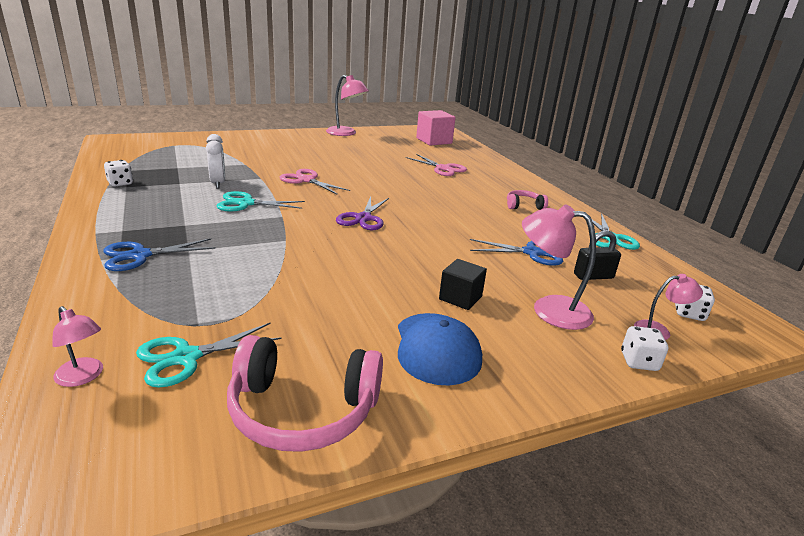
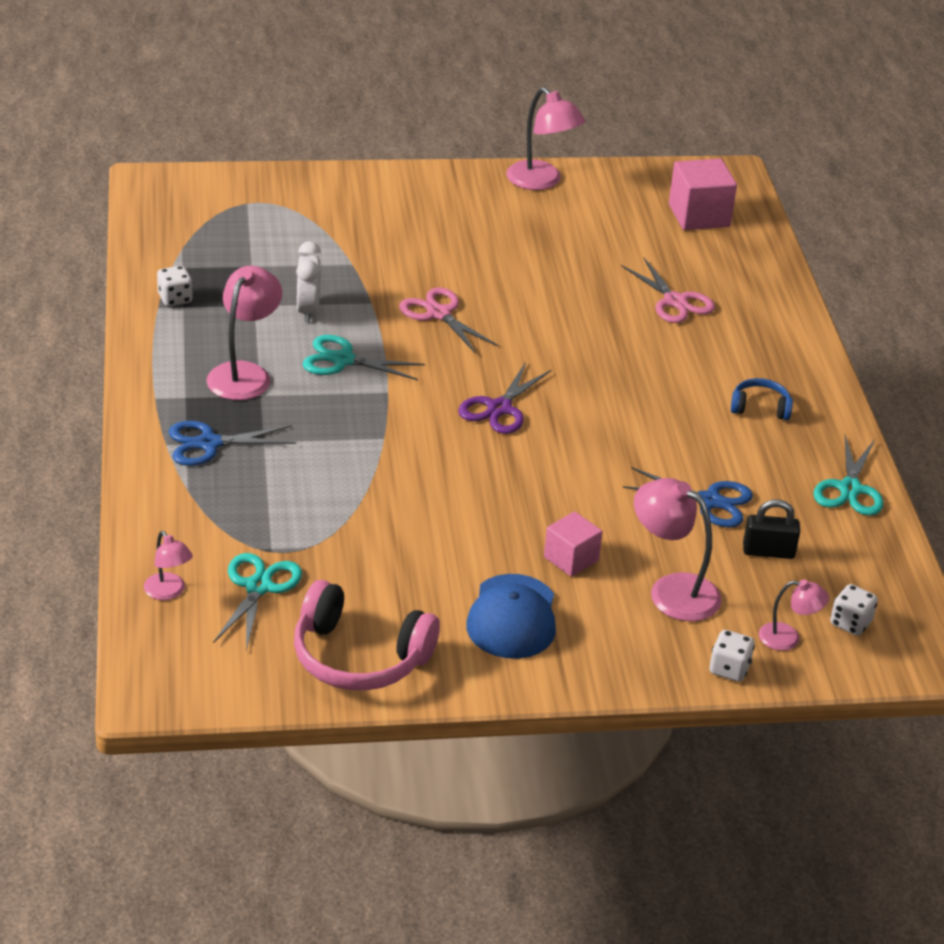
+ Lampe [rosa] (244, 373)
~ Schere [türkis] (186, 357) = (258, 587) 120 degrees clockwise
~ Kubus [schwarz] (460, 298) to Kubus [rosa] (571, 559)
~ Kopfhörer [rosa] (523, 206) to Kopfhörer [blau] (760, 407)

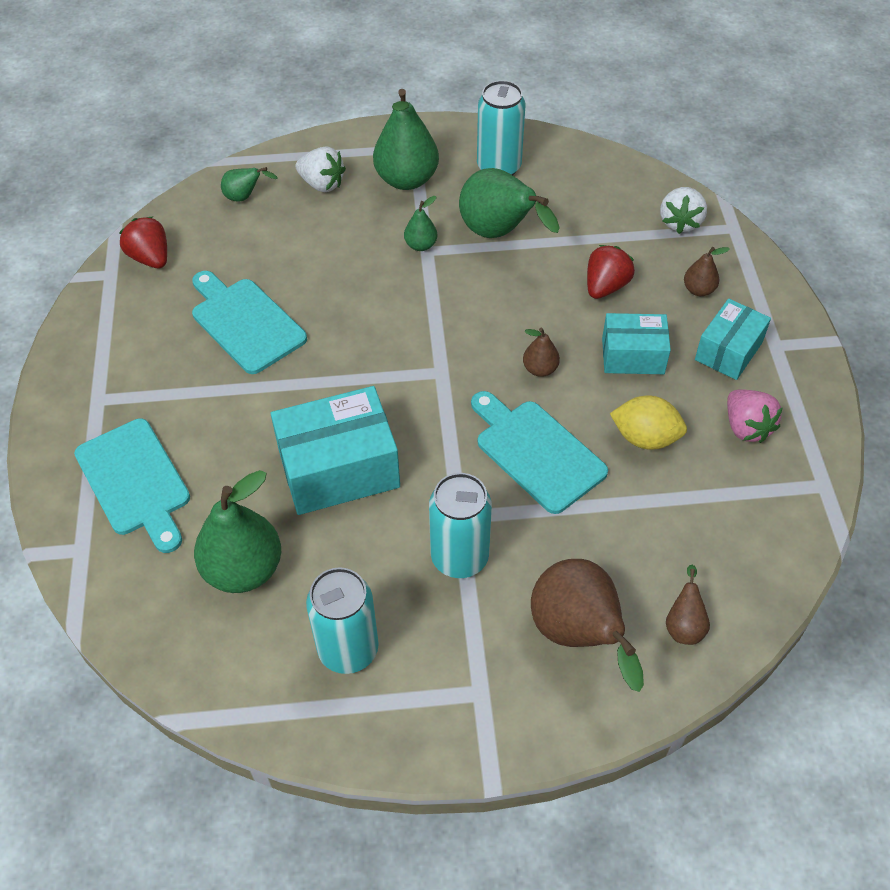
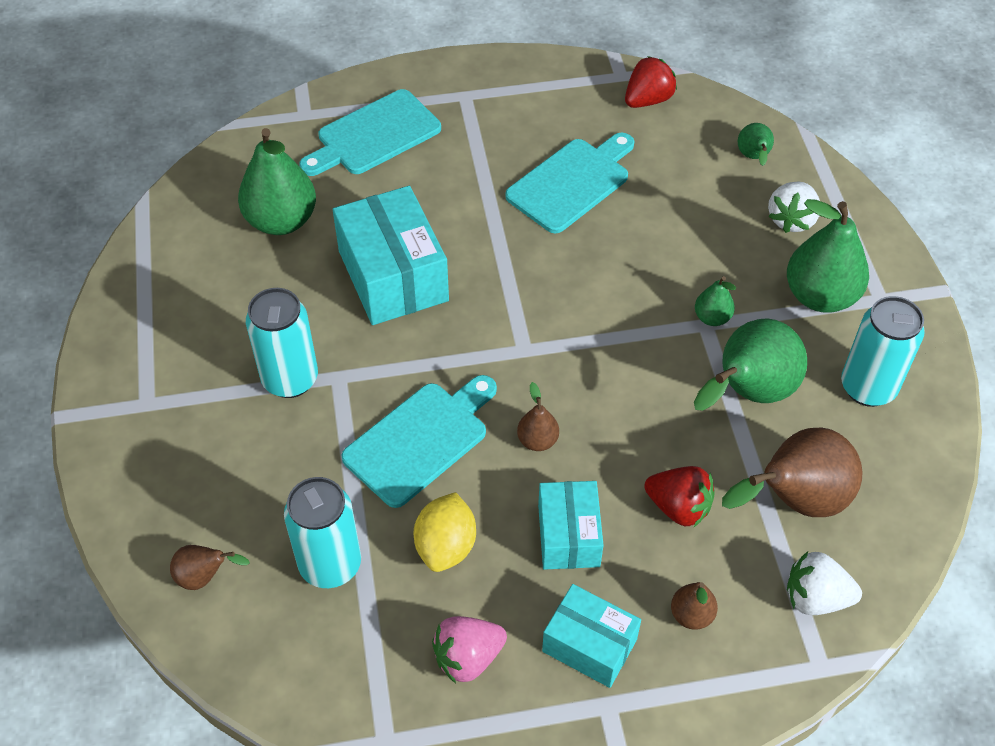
~ Dose [türkis] (348, 650) to (330, 565)
~ Birne [braun] (578, 635) to (795, 501)

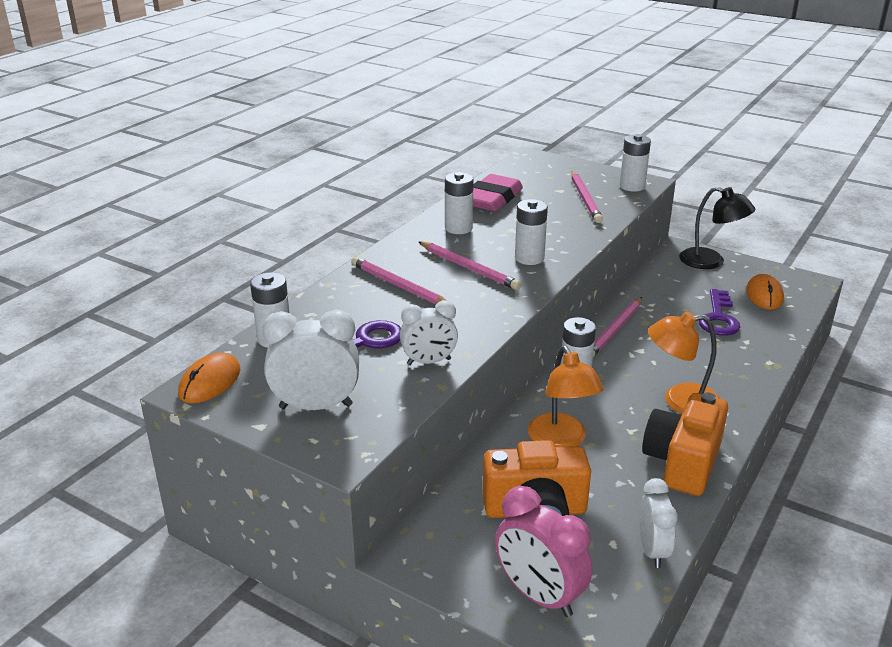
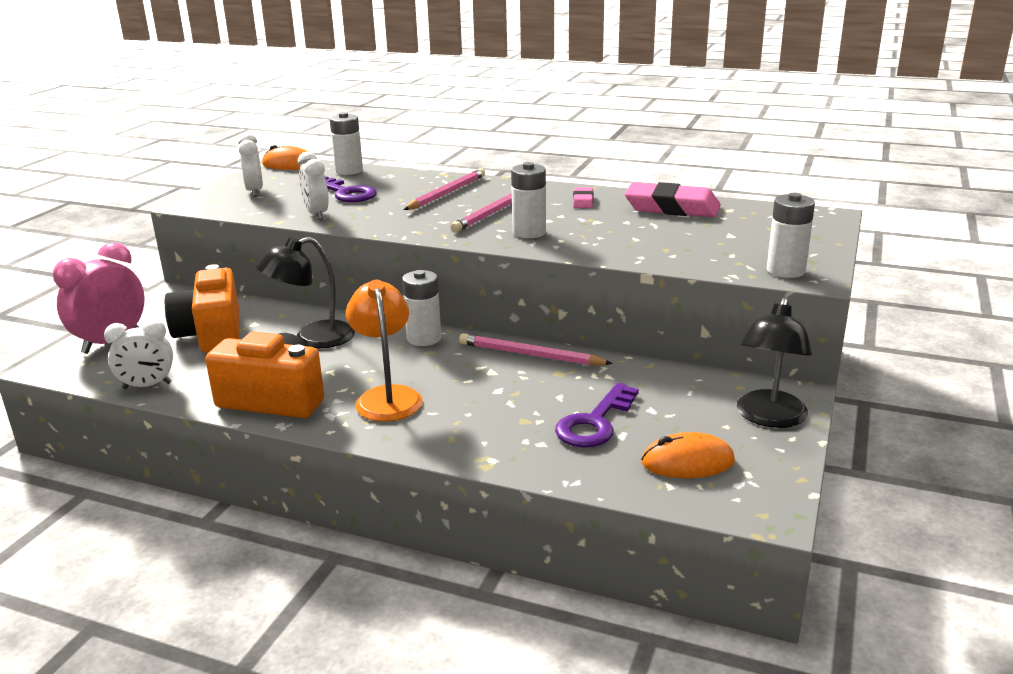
~ Wecker [weiß] (316, 406) = (255, 191) x0.66
~ Lampe [orange] (561, 440) to Lampe [schwarz] (312, 338)
~ Schlüssel [lila] (718, 318) = (595, 422) 60 degrees counterclockwise
~ Batterie [weiß] (458, 228) to Radiergummi [rosa] (583, 201)
- Bleistift [rosa] (585, 199)

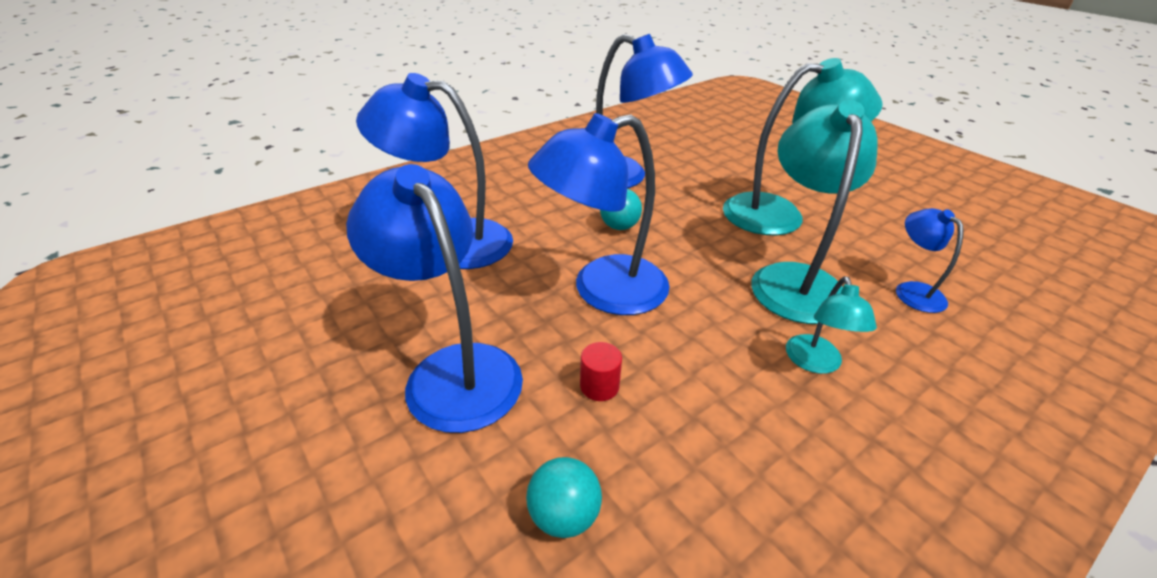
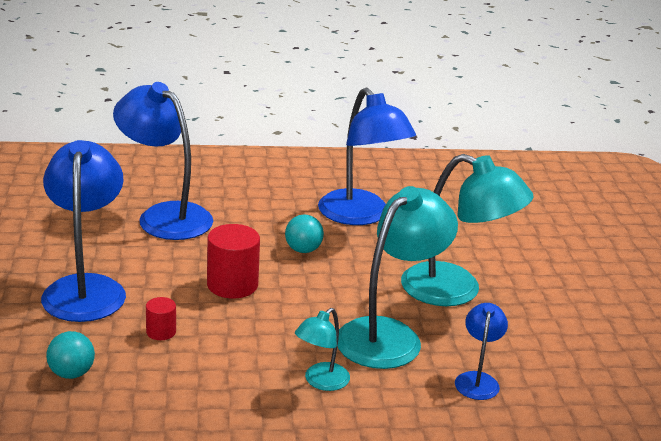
~ Lampe [blau] (602, 290) to Vollzylinder [rot] (232, 285)

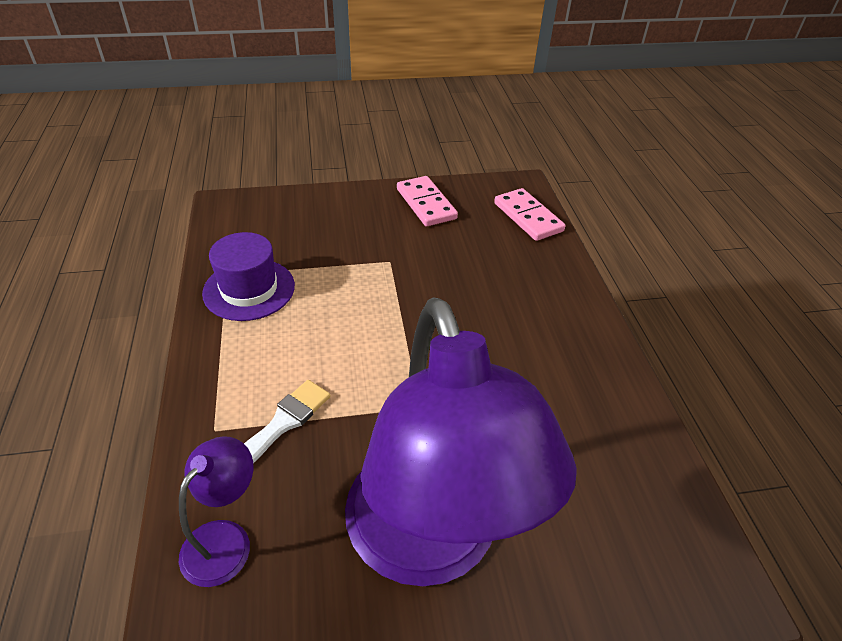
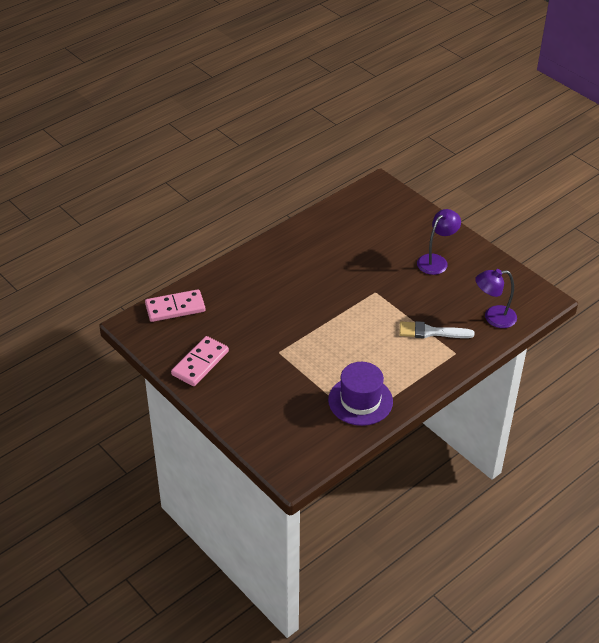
~ Dominostein [rosa] (528, 217) = (175, 308) 45 degrees clockwise
~ Lampe [lila] (431, 544) = (436, 261) x0.43

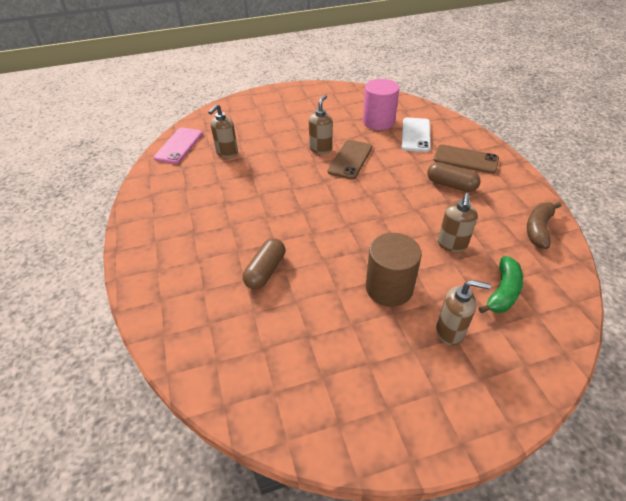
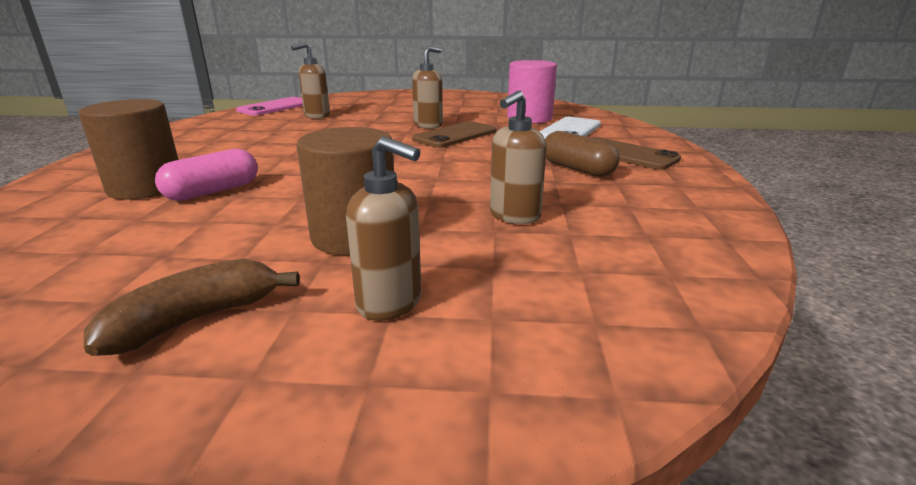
+ Vollzylinder [braun] (146, 187)
~ Banane [braun] (538, 229) to (196, 319)
~ Kapsel [braun] (265, 271) to Kapsel [rosa] (213, 191)
- Banane [grün] (502, 292)

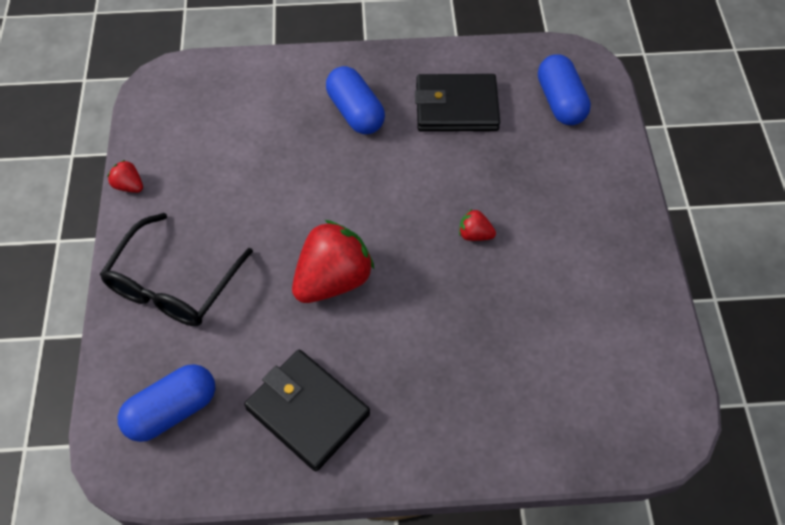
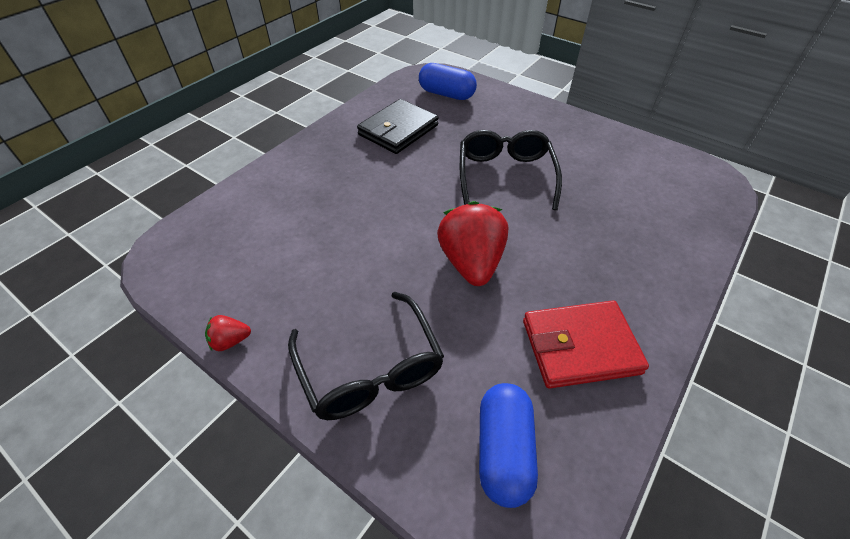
~ Erdbeere [rot] (474, 234) to Brille [schwarz] (505, 176)
~ Geldbörse [schwarz] (308, 411) to Geldbörse [rot] (580, 346)
- Kapsel [blau] (355, 112)

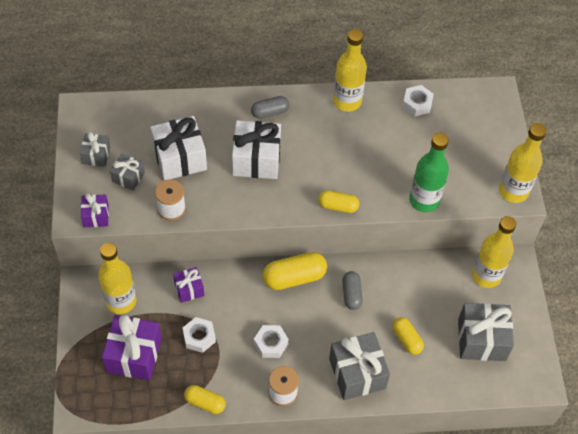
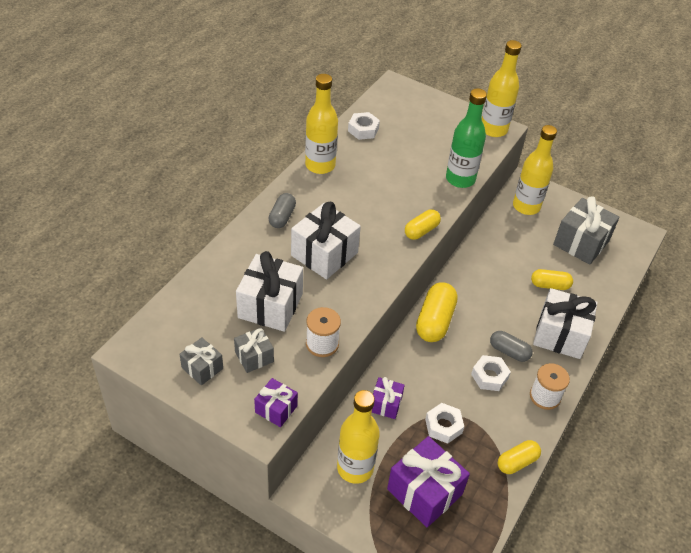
~ Kapsel [grau] (351, 294) to (509, 351)
~ Geschenk [grau] (357, 373) to Geschenk [weiß] (560, 335)

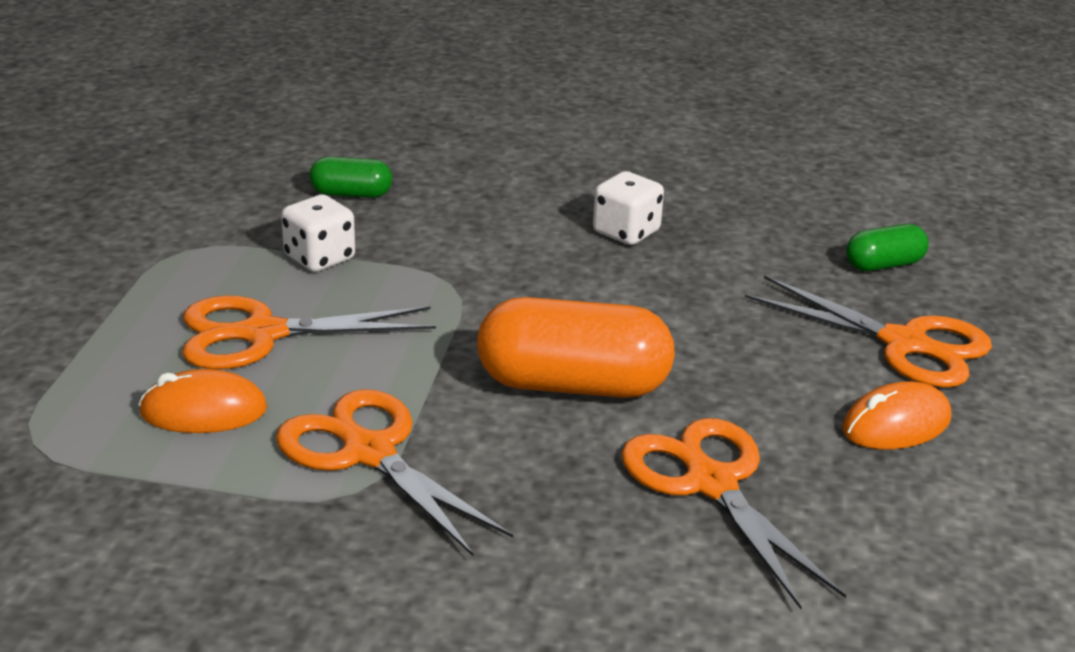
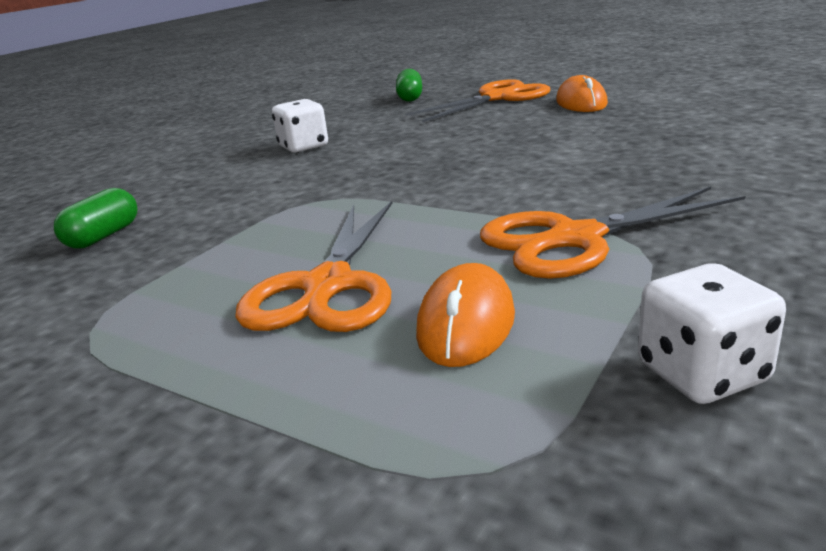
~ Spielwürfel [weiß] (319, 258) to (702, 374)
- Kapsel [orange] (573, 385)
- Schere [orange] (711, 483)

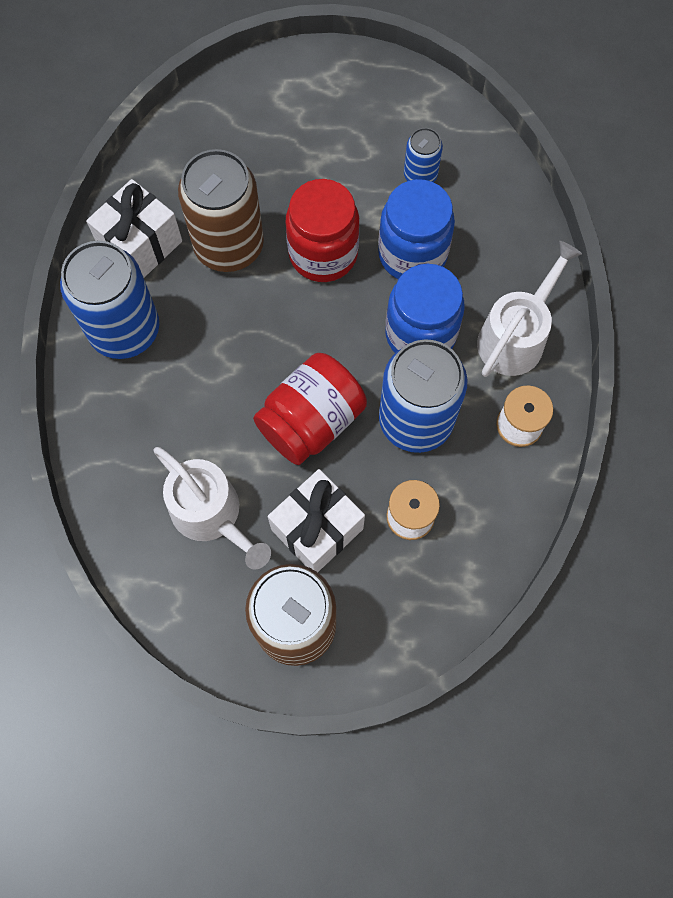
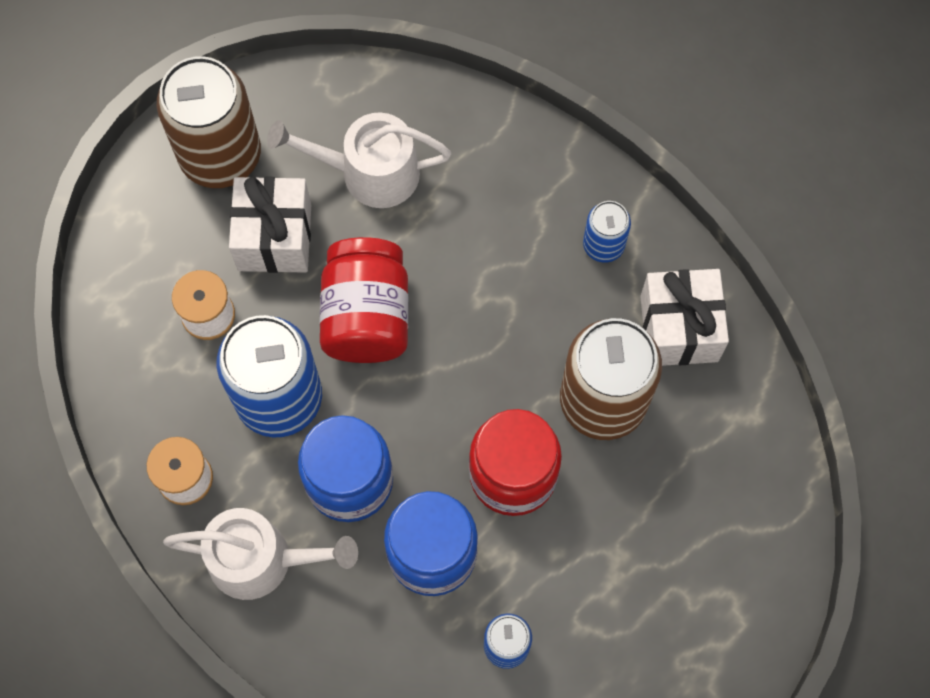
~ Gießkanne [weiß] (515, 337) = (261, 560) 75 degrees counterclockwise
~ Dose [blau] (125, 330) = (603, 245) x0.50

